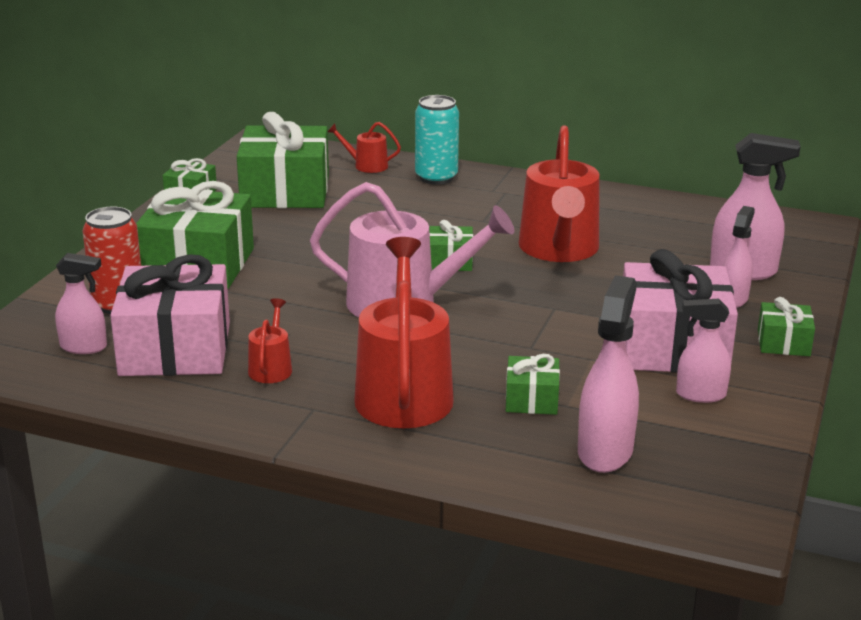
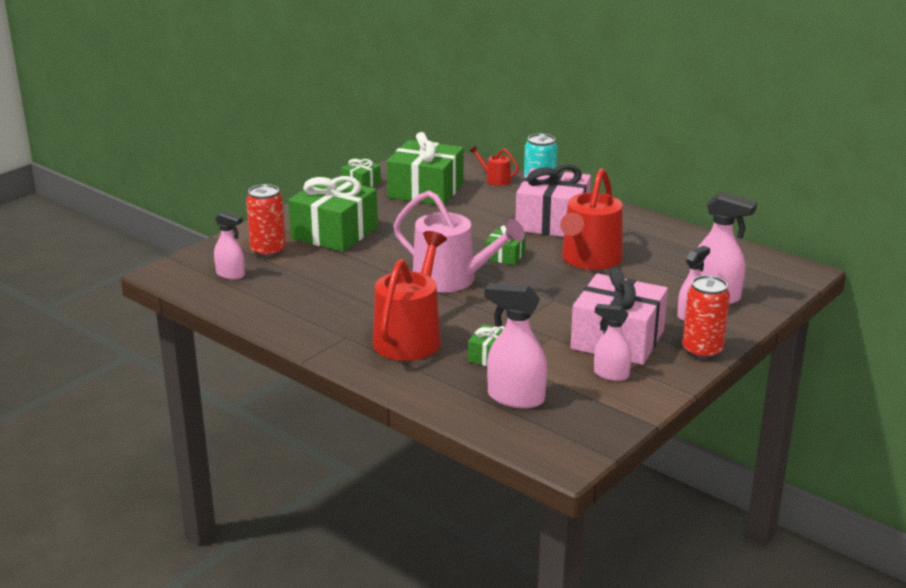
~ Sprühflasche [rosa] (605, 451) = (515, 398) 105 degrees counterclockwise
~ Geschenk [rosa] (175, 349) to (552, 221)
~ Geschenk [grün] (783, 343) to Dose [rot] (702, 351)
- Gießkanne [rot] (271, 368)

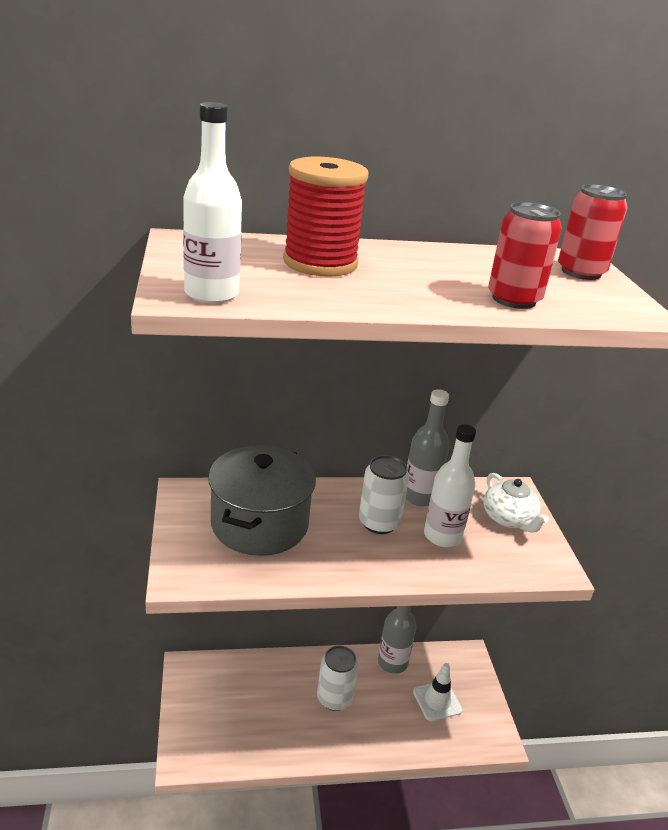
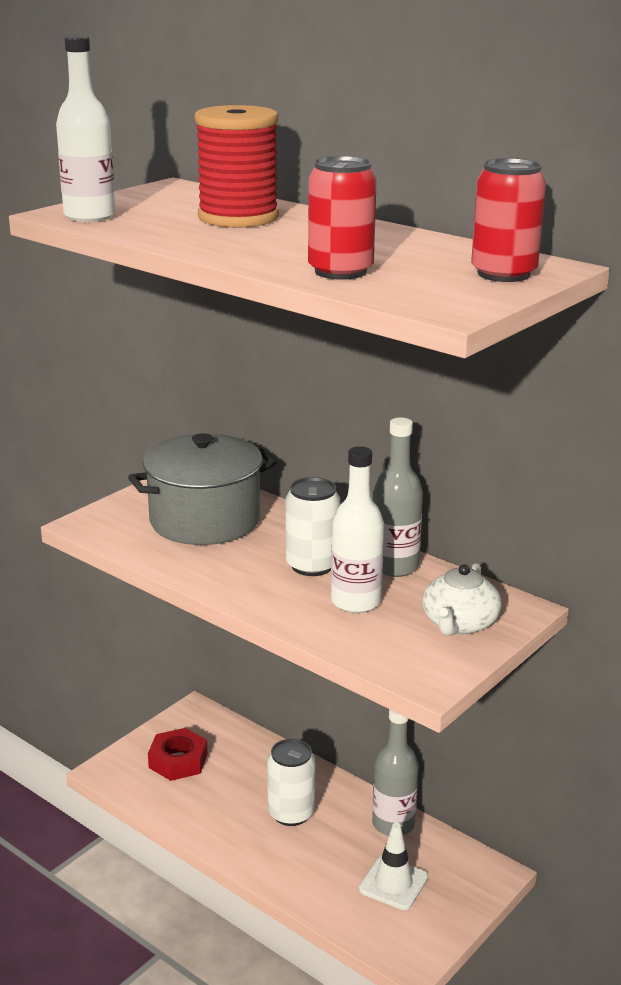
+ Sechskantmutter [rot] (178, 761)

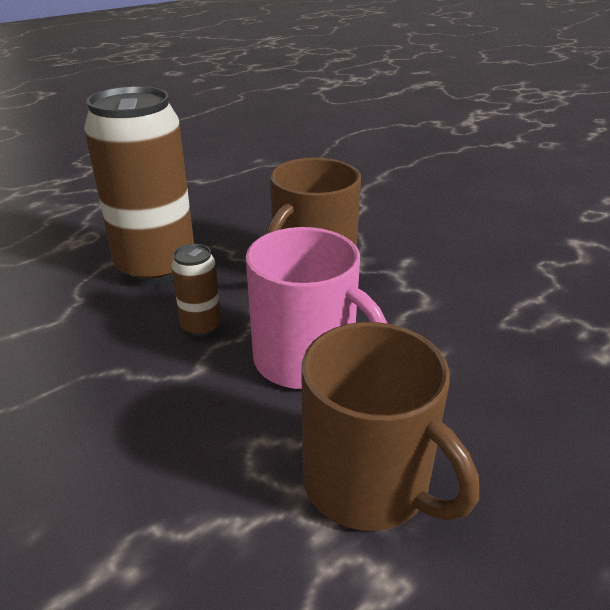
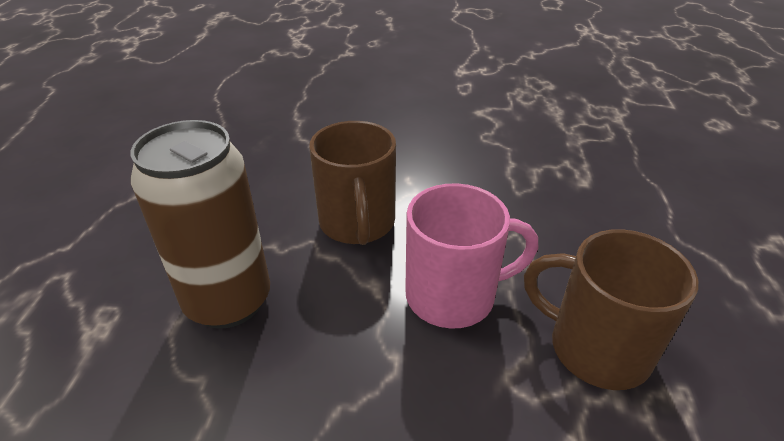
~ Tasse [braun] (369, 484) = (596, 348) 150 degrees counterclockwise
- Dose [braun] (201, 326)

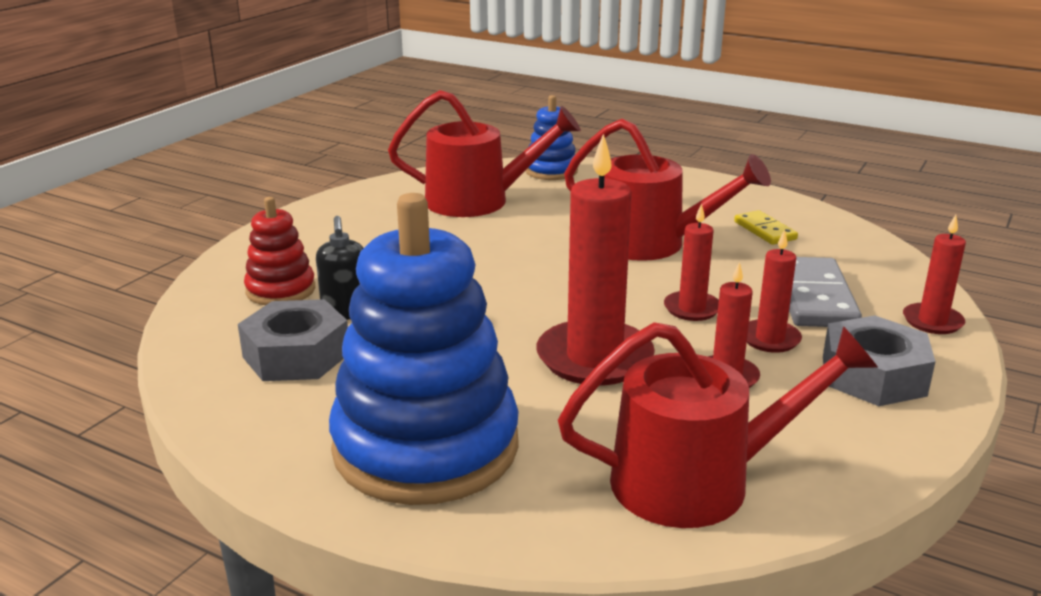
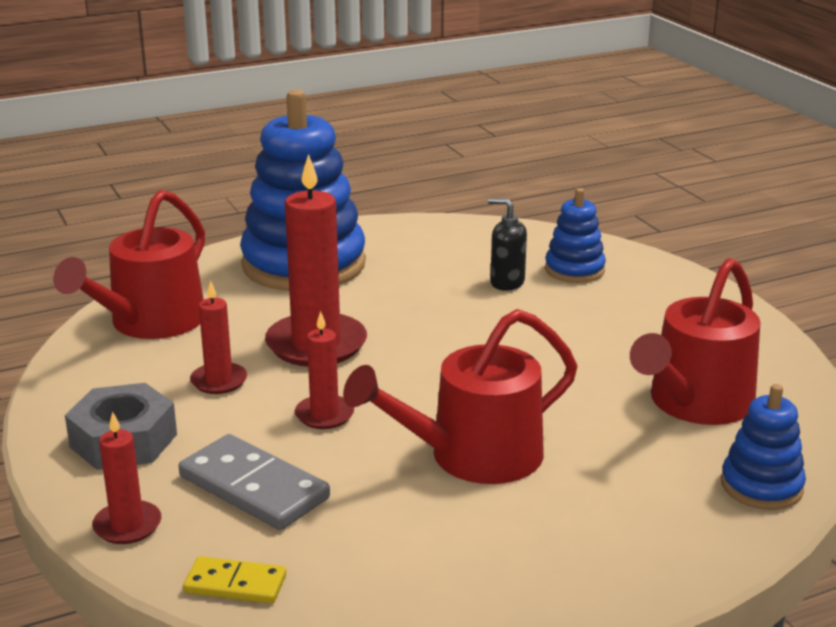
~ Dominostein [gelb] (765, 230) to (235, 584)
~ Stapelspielzeug [rot] (280, 290) to Stapelspielzeug [blau] (574, 270)
- Sechskantmutter [grau] (296, 355)
- Kerze [rot] (770, 339)

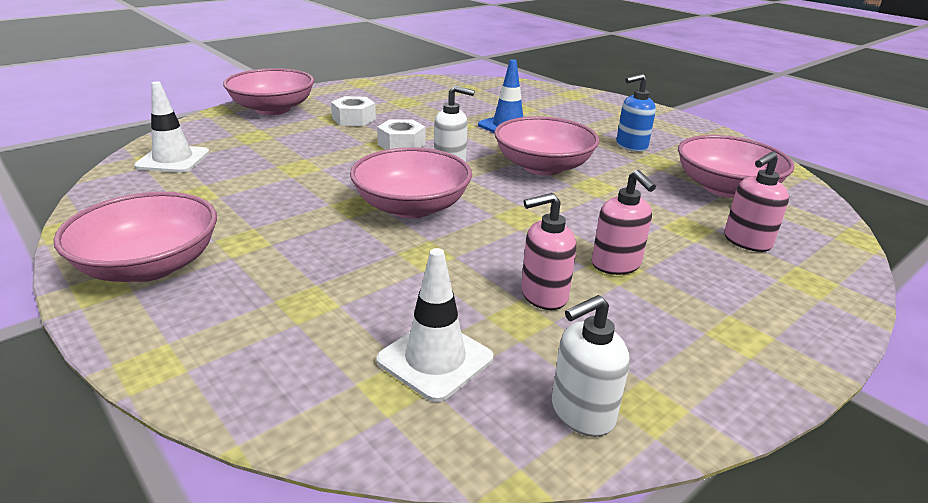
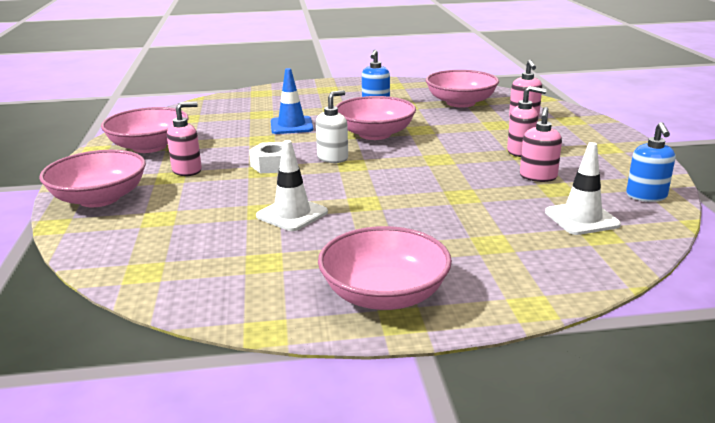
~ Schüssel [rosa] (411, 207) to (149, 147)
~ Sechskantmutter [weiß] (354, 119) to Seifenspender [rosa] (187, 170)
~ Leitkegel [weiß] (173, 160) to (292, 214)
~ Seifenspender [weiß] (581, 413) to Seifenspender [blau] (646, 196)

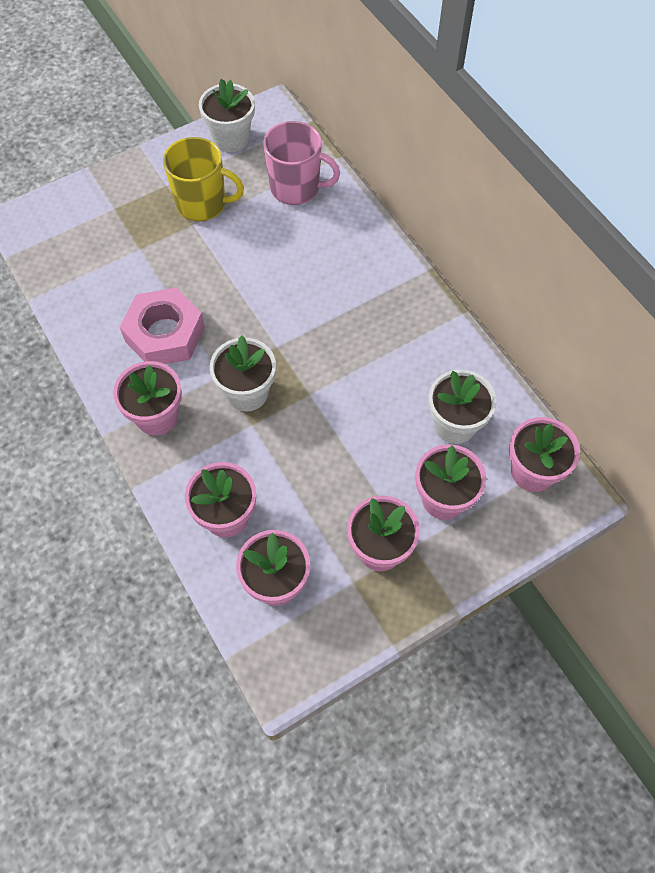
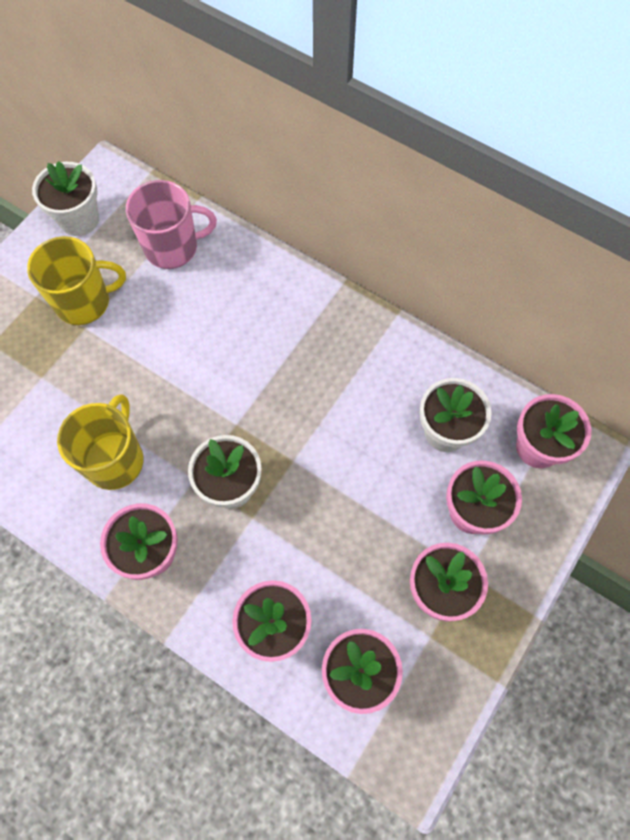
~ Sechskantmutter [rosa] (165, 334) to Tasse [gelb] (115, 460)

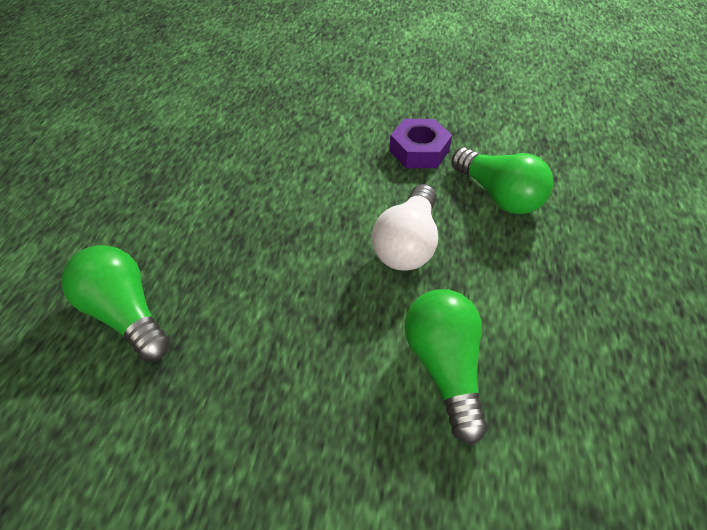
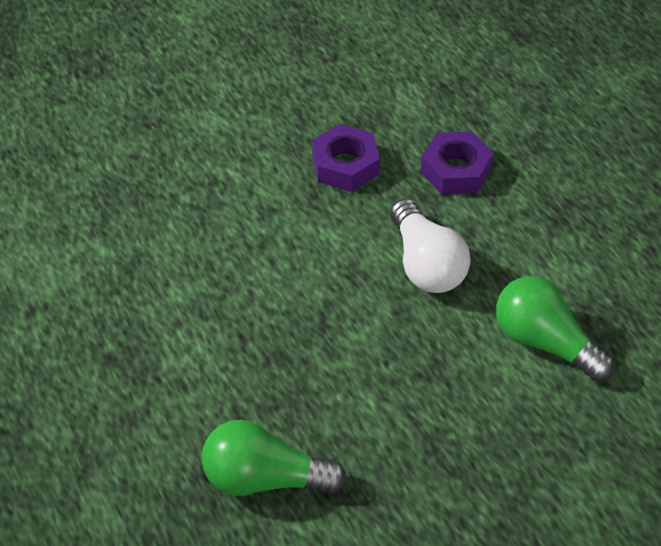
~ Glühbirne [grün] (498, 195) to Sechskantmutter [lila] (456, 170)

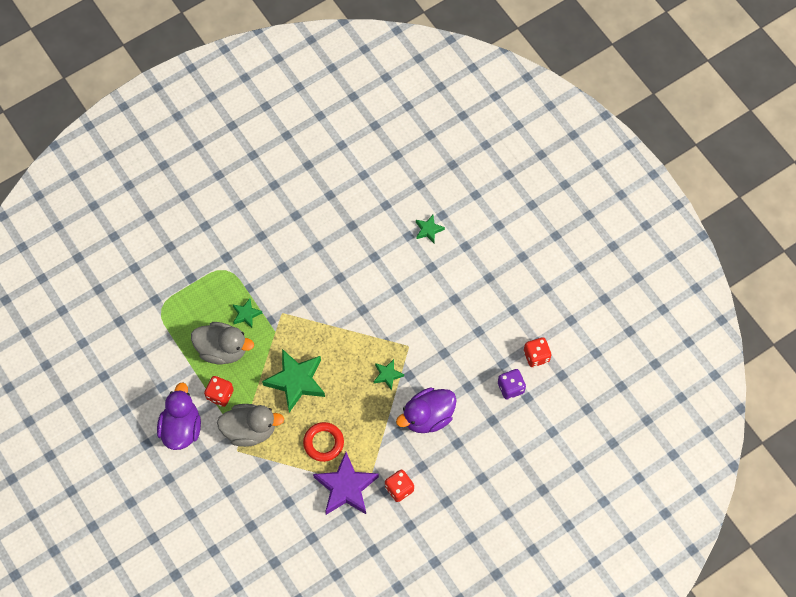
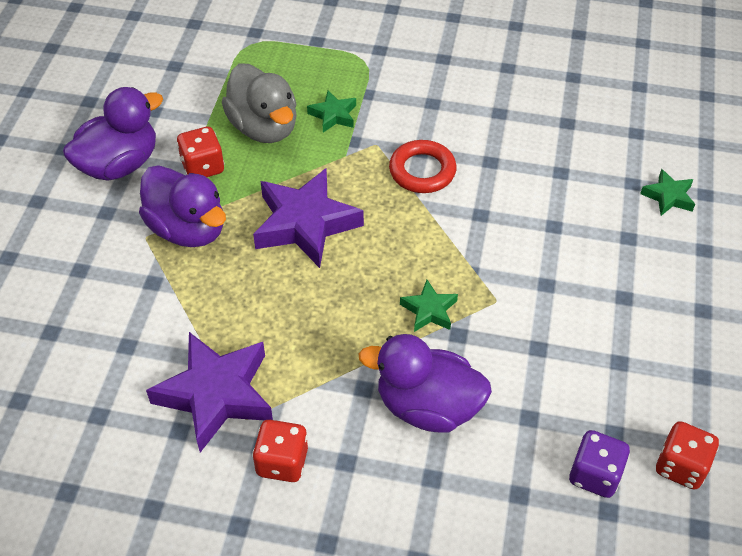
~ Ente [grau] (250, 430) to Ente [lila] (188, 229)
~ Stern [grün] (296, 381) to Stern [lila] (305, 223)
~ Ring [rot] (323, 443) to (422, 171)

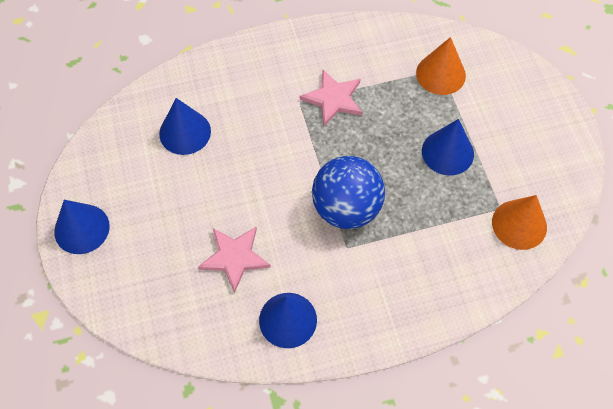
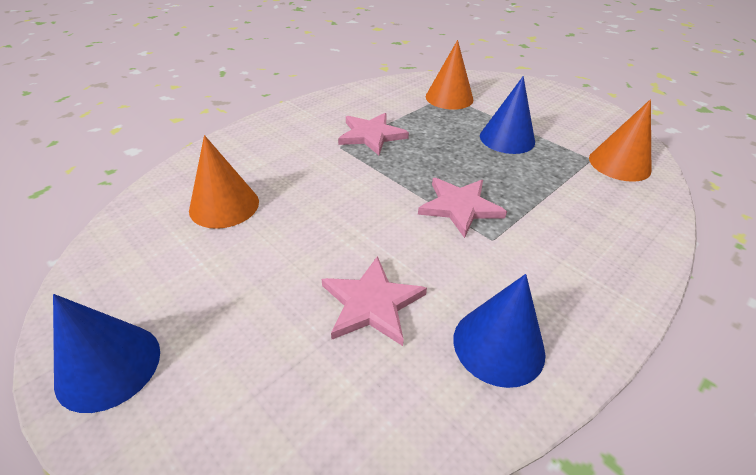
~ Kegel [blau] (185, 132) to Kegel [orange] (224, 205)
~ Ball [blau] (346, 208) to Stern [rosa] (459, 207)

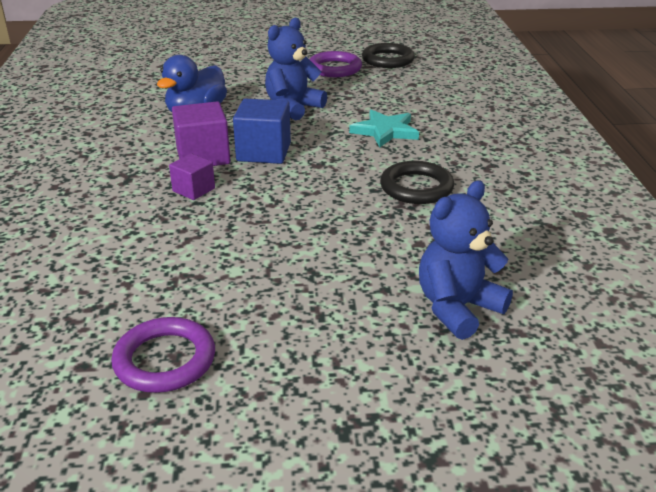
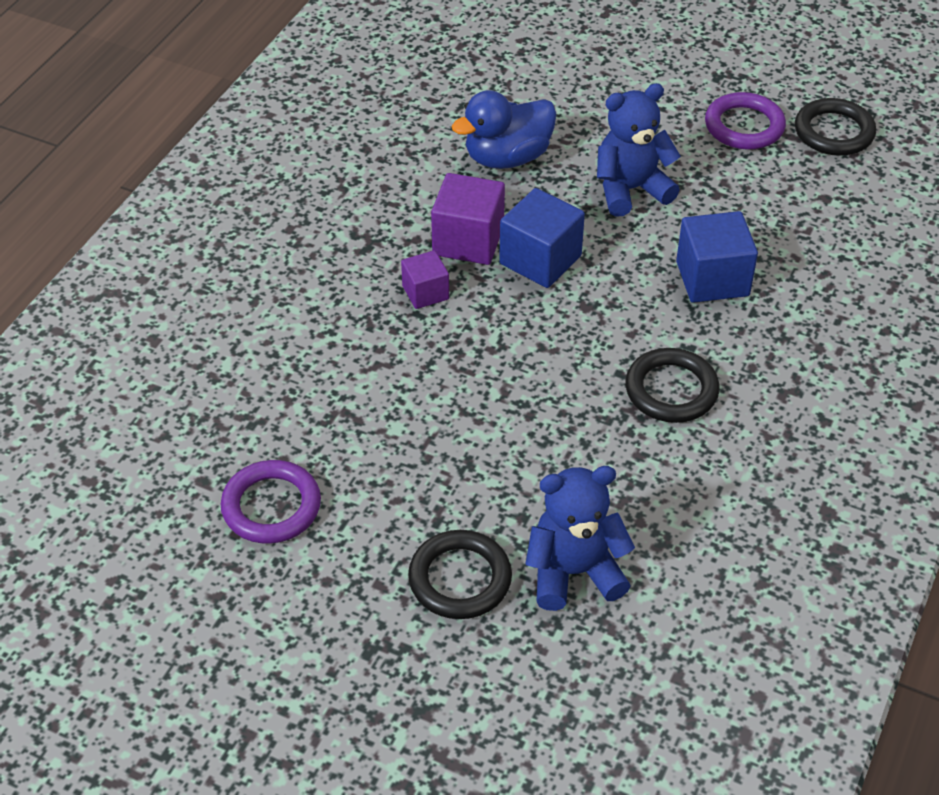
+ Ring [schwarz] (460, 579)
~ Stern [türkis] (385, 131) to Kubus [blau] (712, 279)

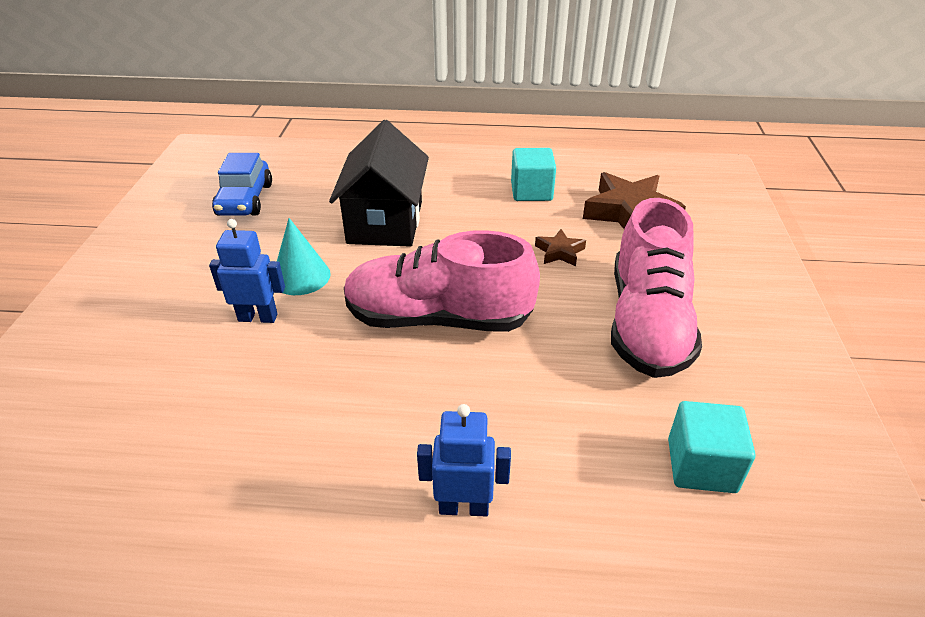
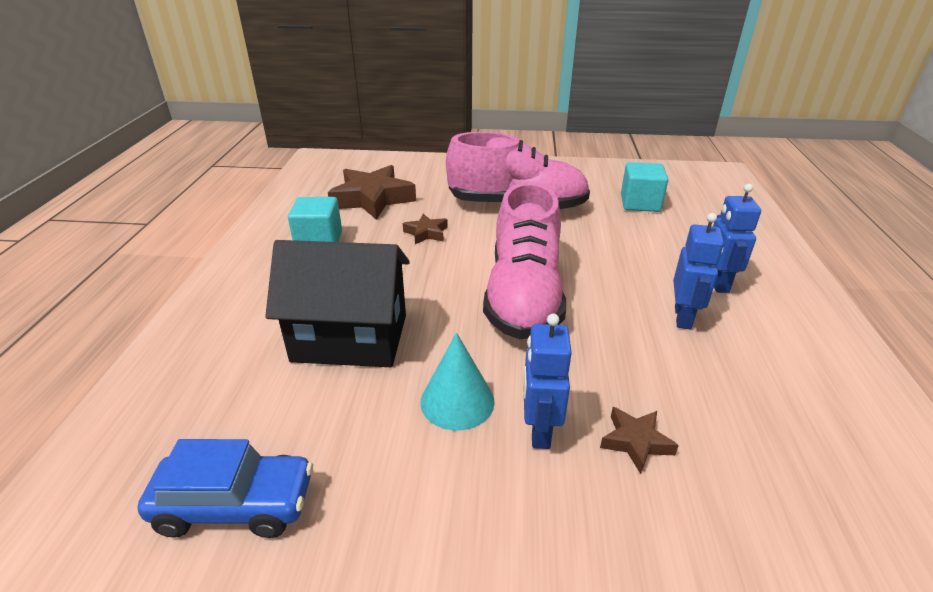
+ Stern [braun] (635, 442)
+ Roboter [blau] (683, 317)

